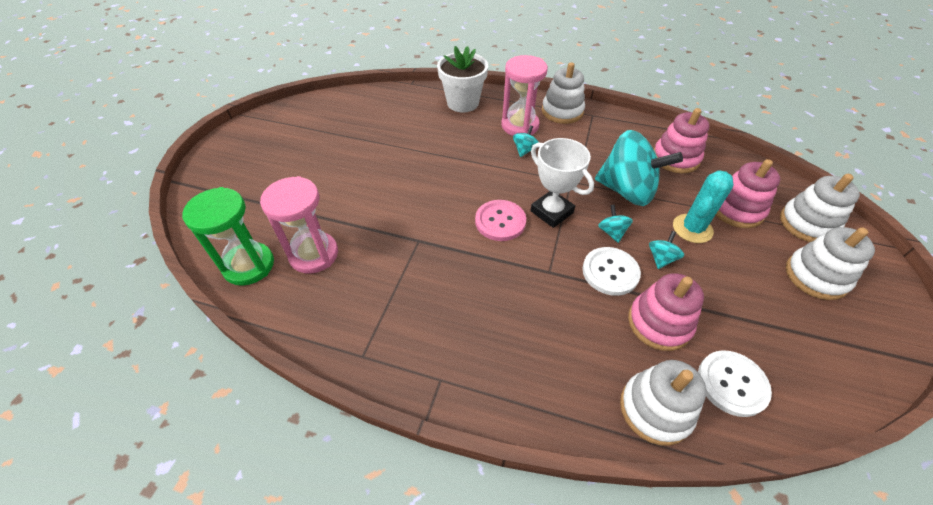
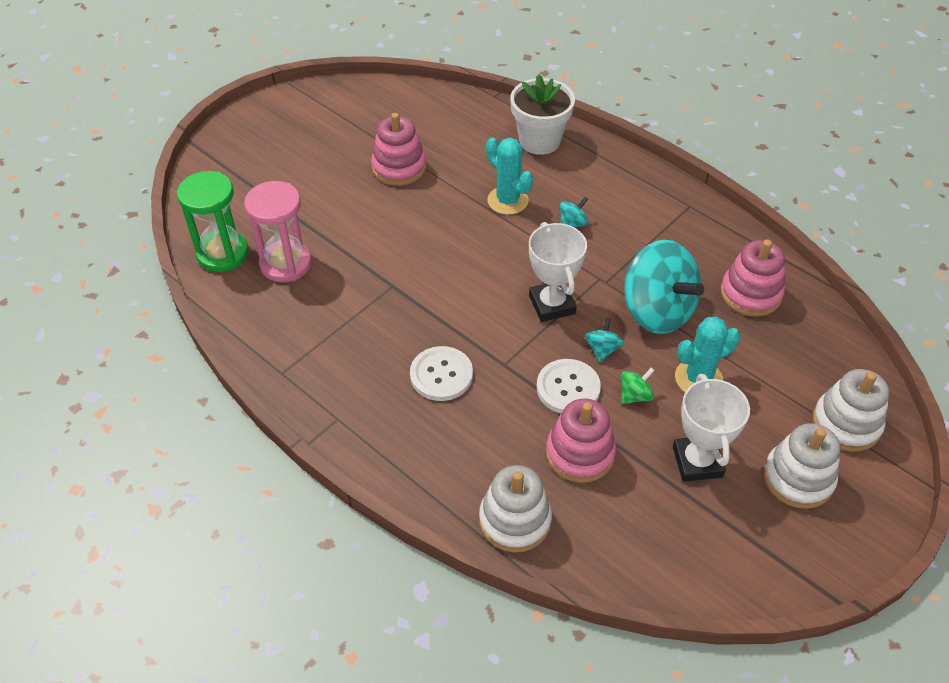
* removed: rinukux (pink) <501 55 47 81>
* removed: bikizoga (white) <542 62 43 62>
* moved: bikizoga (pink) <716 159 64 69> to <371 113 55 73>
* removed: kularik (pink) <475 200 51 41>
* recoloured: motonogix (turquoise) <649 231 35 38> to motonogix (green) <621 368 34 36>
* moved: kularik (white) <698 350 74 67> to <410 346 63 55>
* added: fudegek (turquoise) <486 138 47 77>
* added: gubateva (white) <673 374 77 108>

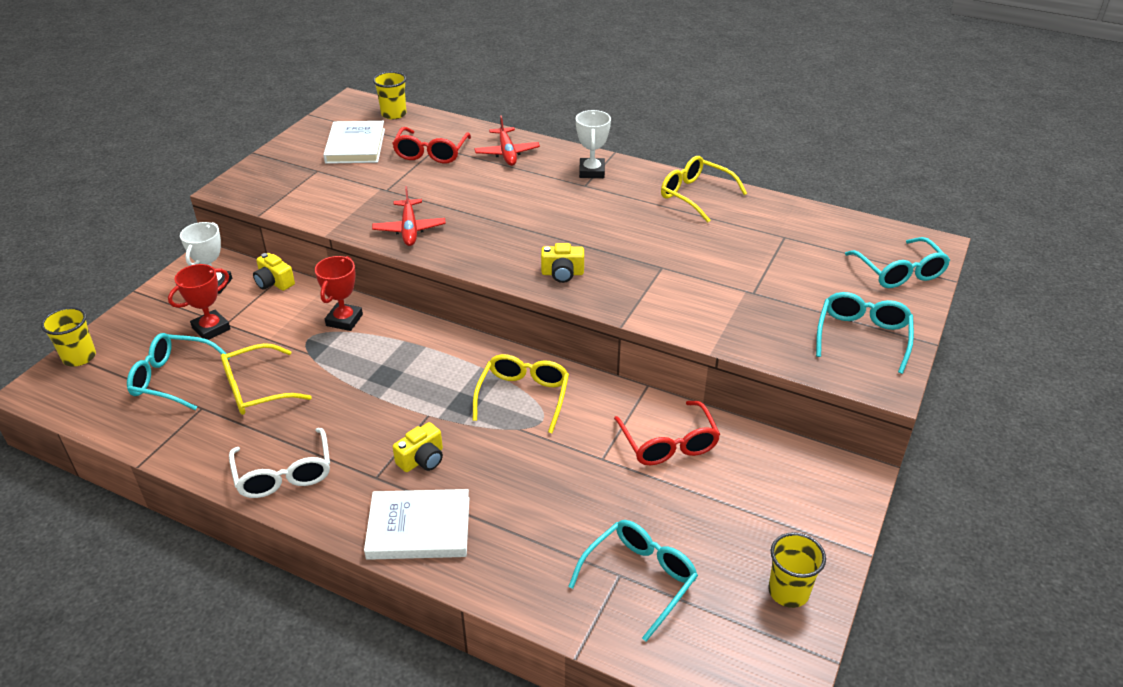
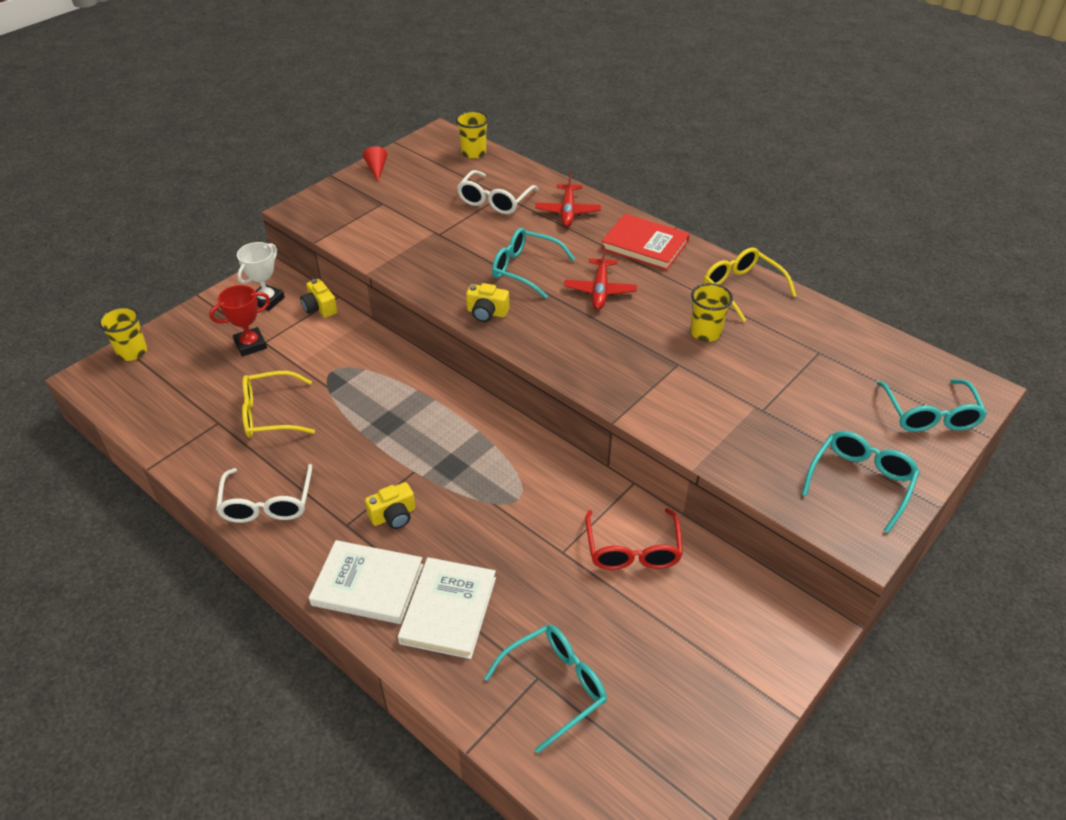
* replaced: gubateva (white) <576 110 35 68> to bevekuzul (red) <601 214 89 57>
* moved: bevekuzul (white) <323 121 62 43> to <398 557 98 102>
* recoloured: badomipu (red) <392 127 79 36> to badomipu (white) <457 170 82 44>
* moved: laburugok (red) <372 186 74 60> to <564 246 73 64>
* moved: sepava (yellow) <541 243 43 40> to <466 283 43 39>
* removed: gubateva (red) <315 256 48 75>
* moved: badomipu (turquoise) <127 333 104 77> to <492 228 83 71>
* removed: badomipu (yellow) <473 354 96 79>
* moved: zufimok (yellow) <768 532 58 76> to <690 283 43 59>
* added: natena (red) <363 146 24 35>

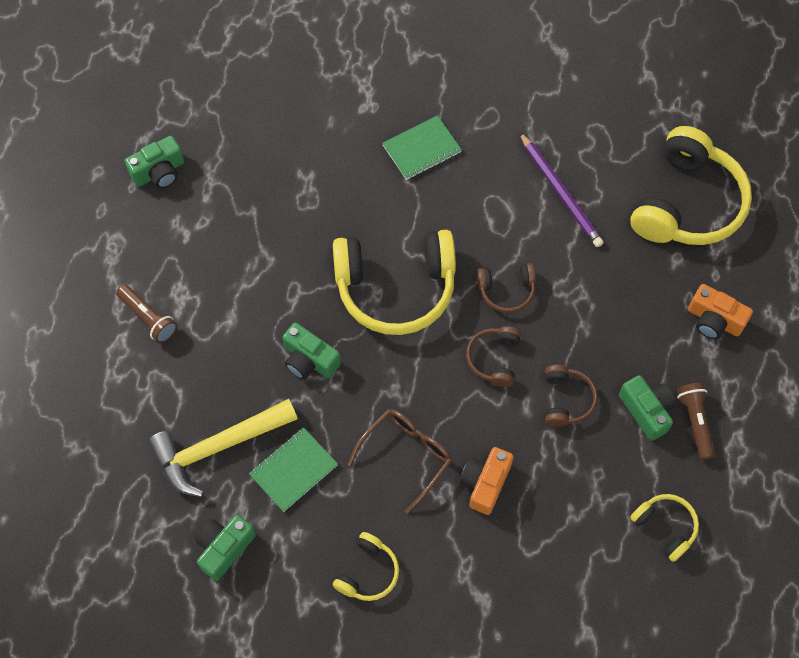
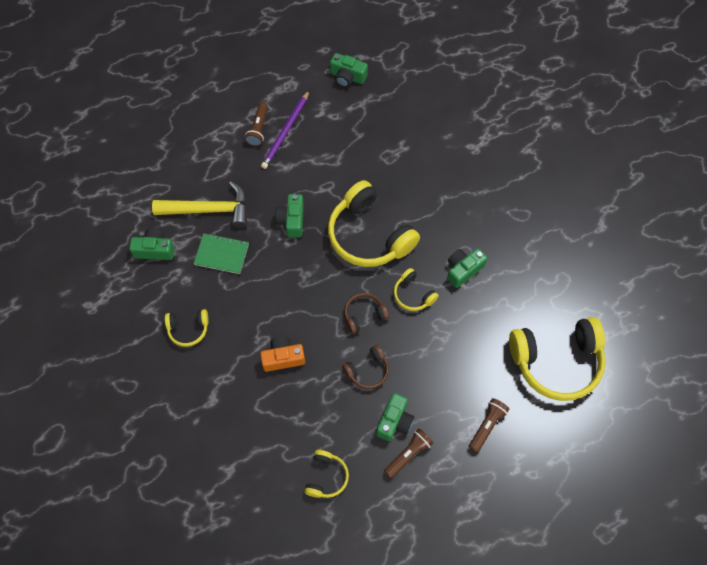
* removed: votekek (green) <382 115 80 65>
* moved: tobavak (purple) <519 132 85 115> to <261 91 48 78>
* recoloured: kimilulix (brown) <477 263 59 50> to kimilulix (yellow) <394 268 45 43>
* replaced: sepava (orange) <688 284 65 55> to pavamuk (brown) <469 398 40 55>
* turned: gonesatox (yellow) <148 399 150 98> = <152 181 95 47> 150 degrees clockwise
* removed: badomipu (brown) <347 409 105 105>
* added: sepava (green) <447 248 40 40>

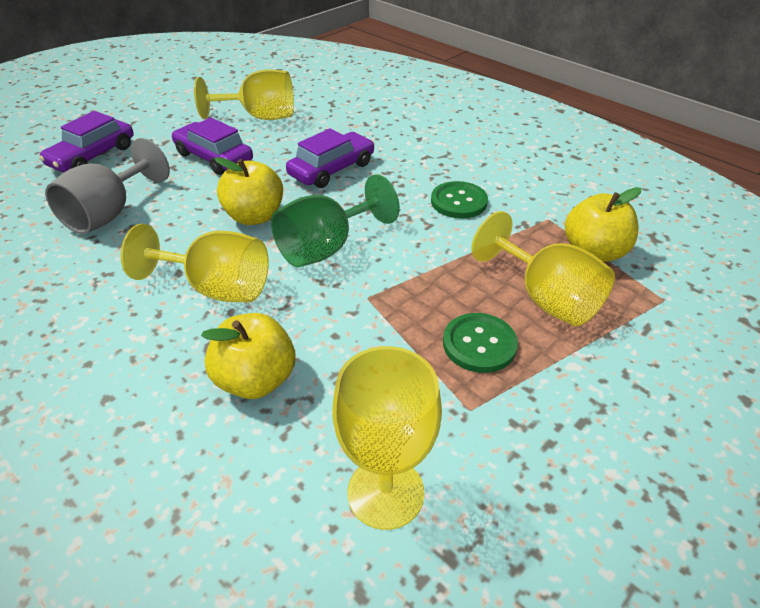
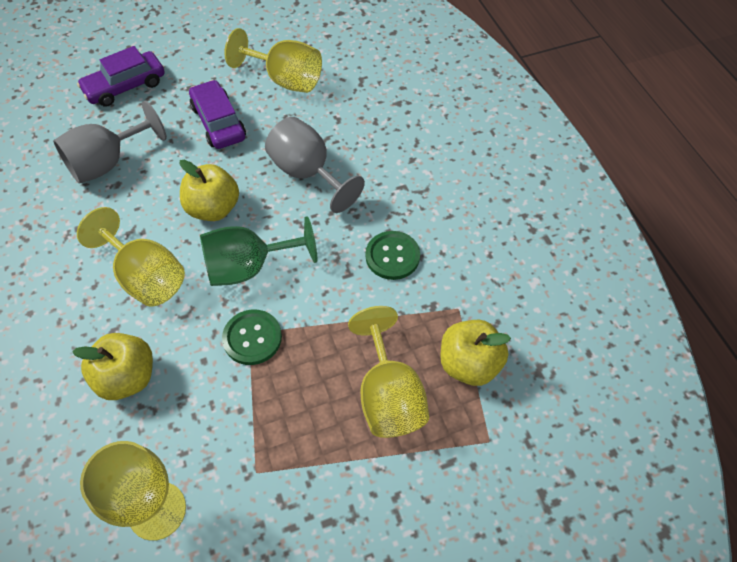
* replaced: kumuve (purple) <286 128 89 60> to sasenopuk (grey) <265 117 100 96>
* moved: kularik (green) <443 313 75 60> to <222 310 60 55>

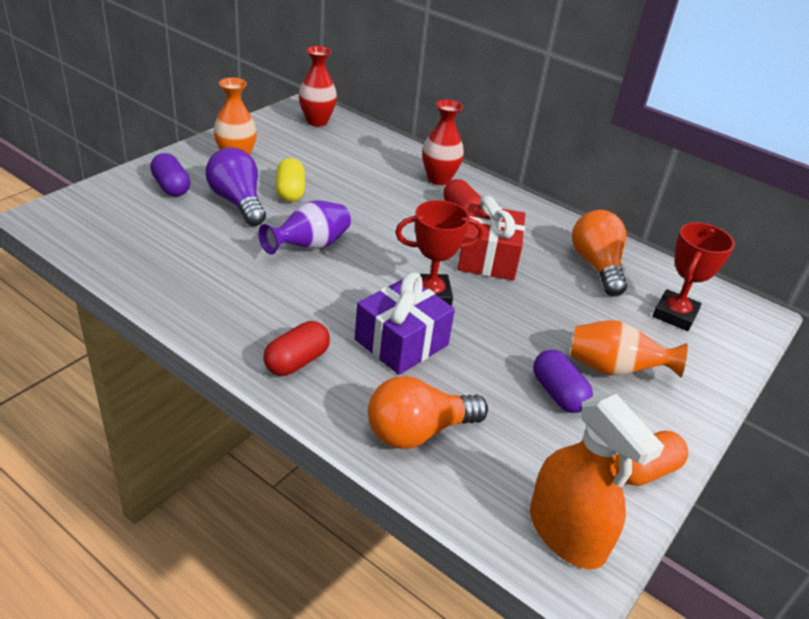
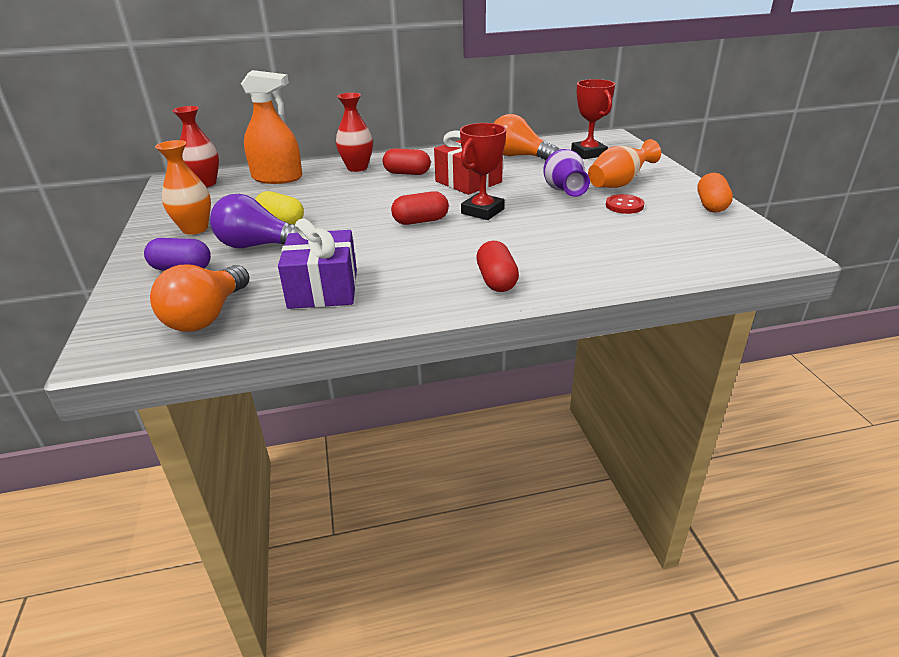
* moved: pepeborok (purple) <258 200 93 55> to <543 149 47 48>
* moved: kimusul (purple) <355 272 100 103> to <278 218 79 91>
* replaced: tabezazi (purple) <533 350 60 63> to kularik (red) <606 194 38 20>
* moved: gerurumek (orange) <368 376 120 73> to <150 265 100 67>
* moved: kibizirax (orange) <530 394 134 175> to <241 70 61 114>
* added: tabezazi (red) <391 191 58 34>

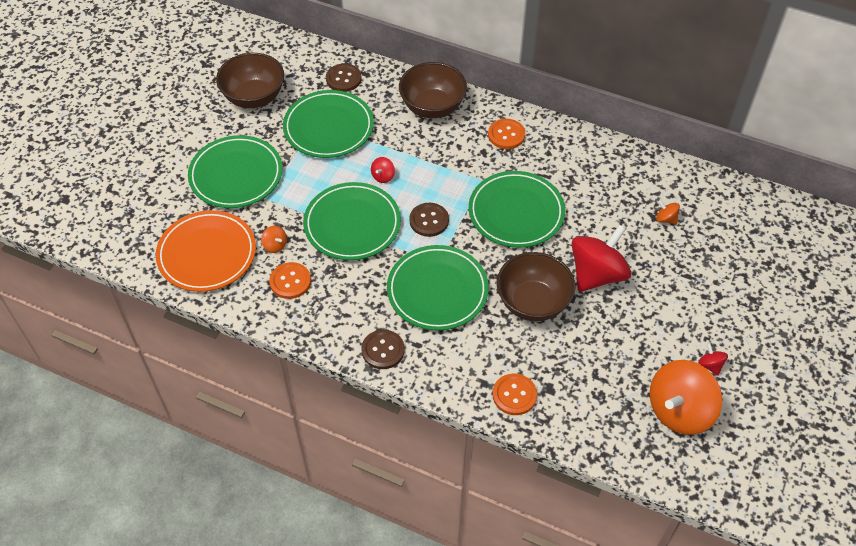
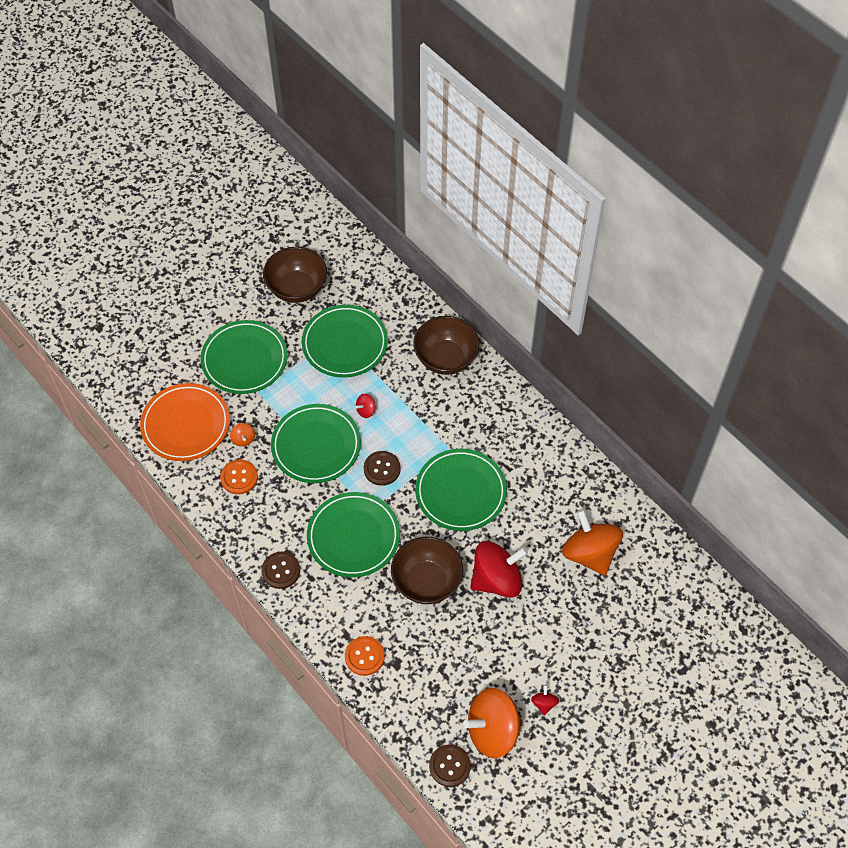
* moved: kularik (brown) <326 63 36 29> to <429 744 42 43>
* removed: kularik (orange) <488 119 37 30>
* resized: motonogix (orange) <656 200 24 24> = <562 509 61 67> x2.43

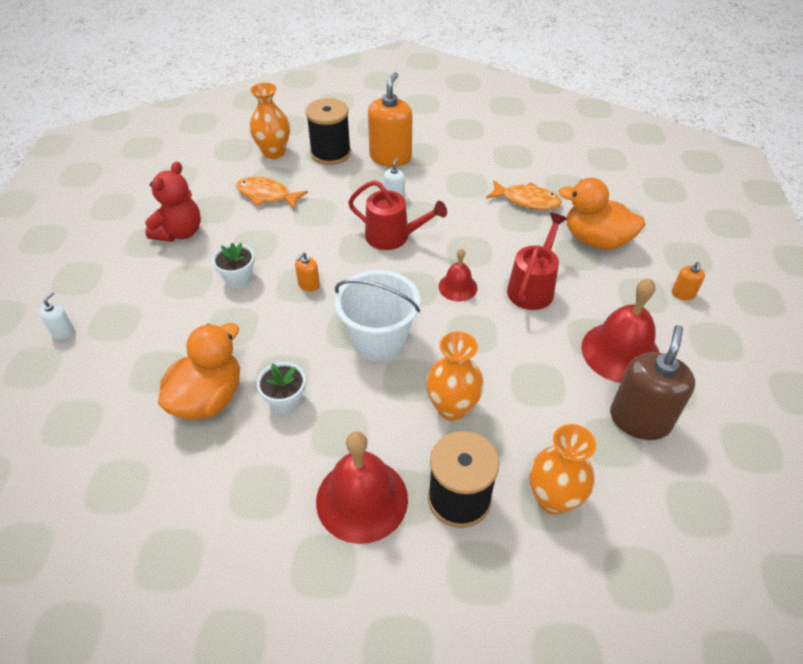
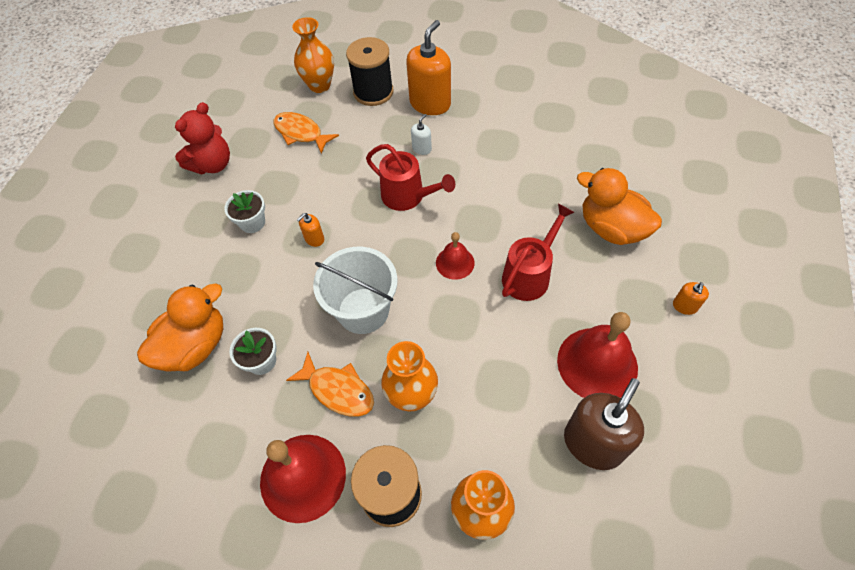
* moved: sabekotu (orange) <486 180 76 30> to <286 352 88 65>
* removed: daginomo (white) <39 292 35 47>

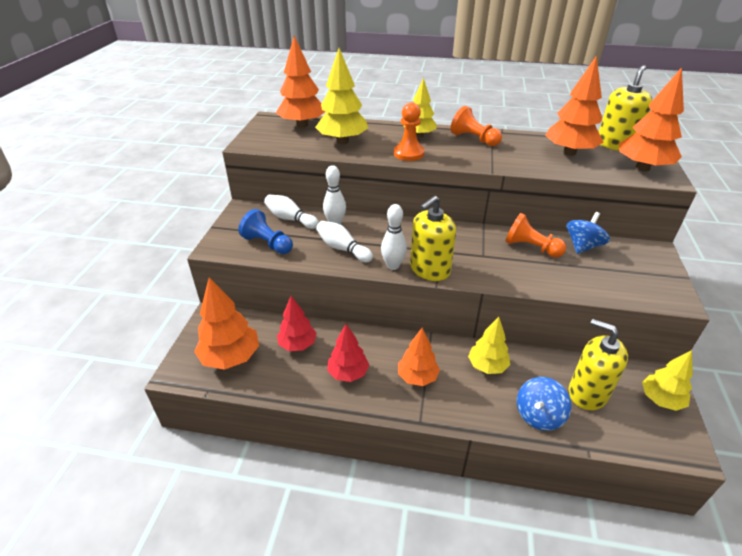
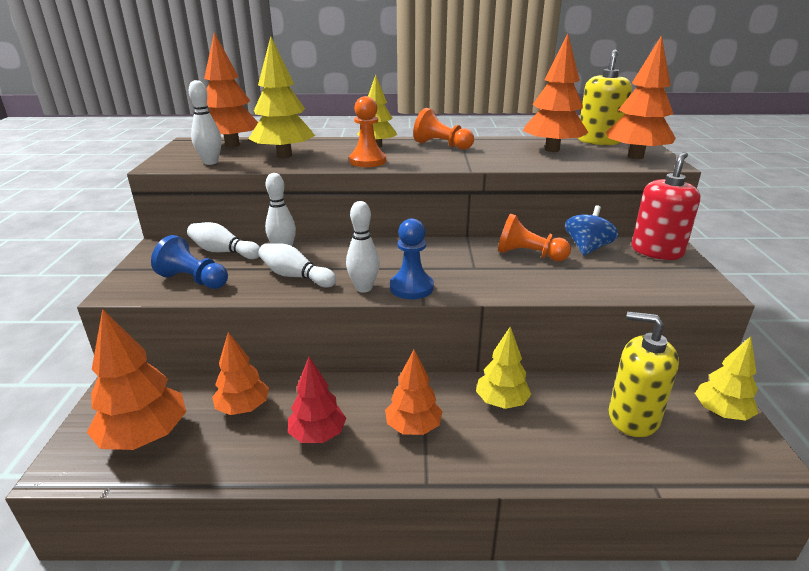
* replaced: daginomo (yellow) <410 196 46 85> to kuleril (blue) <390 218 44 81>
* recoloured: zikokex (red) <277 296 40 55> to zikokex (orange) <212 332 57 83>
* removed: motonogix (blue) <517 377 54 54>
* added: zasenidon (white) <189 80 32 85>
* added: daginomo (red) <631 152 69 108>

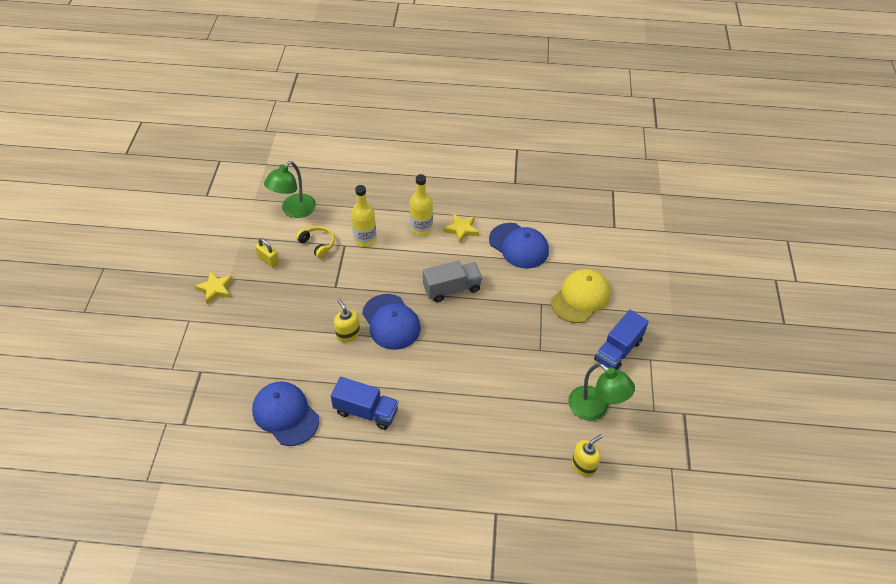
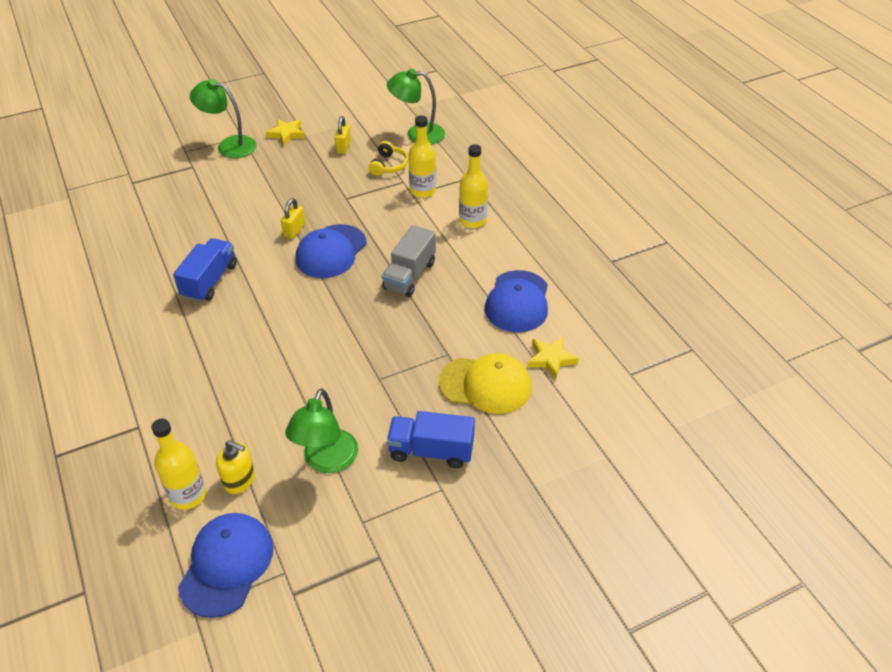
* moved: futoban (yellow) <444 214 35 30> to <527 337 52 42>
* turned: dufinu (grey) <423 261 59 41> = <382 225 54 72> 75 degrees clockwise
* replaced: daginomo (yellow) <334 299 26 44> to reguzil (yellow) <281 198 24 41>
* turned: dufinu (blue) <331 377 67 53> = <173 238 64 64> 150 degrees counterclockwise
* moved: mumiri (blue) <252 381 67 65> to <178 513 95 105>
* added: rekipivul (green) <190 79 67 79>
* added: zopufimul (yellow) <151 419 55 91>

